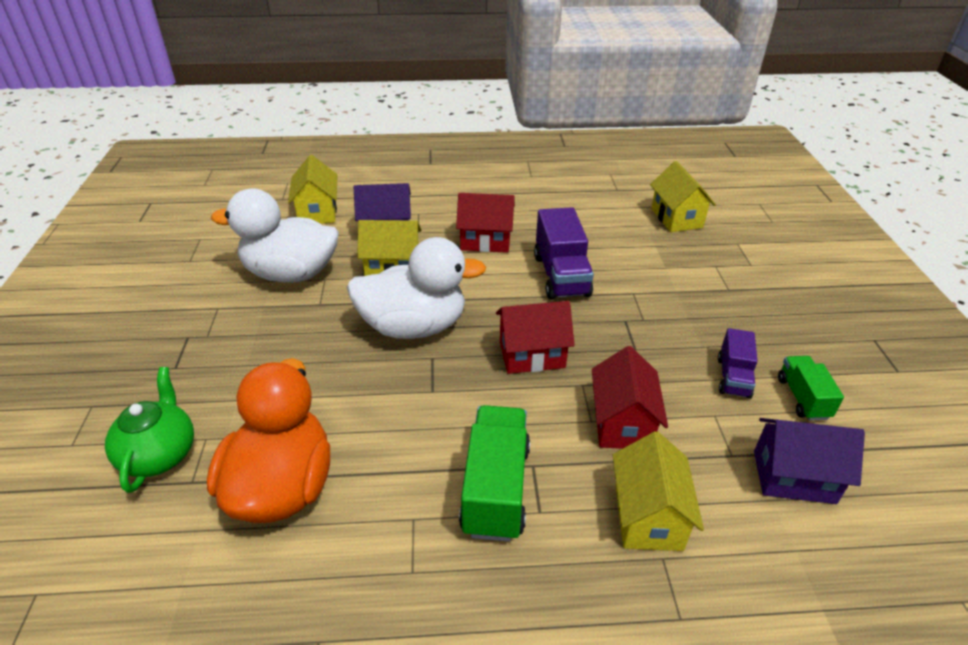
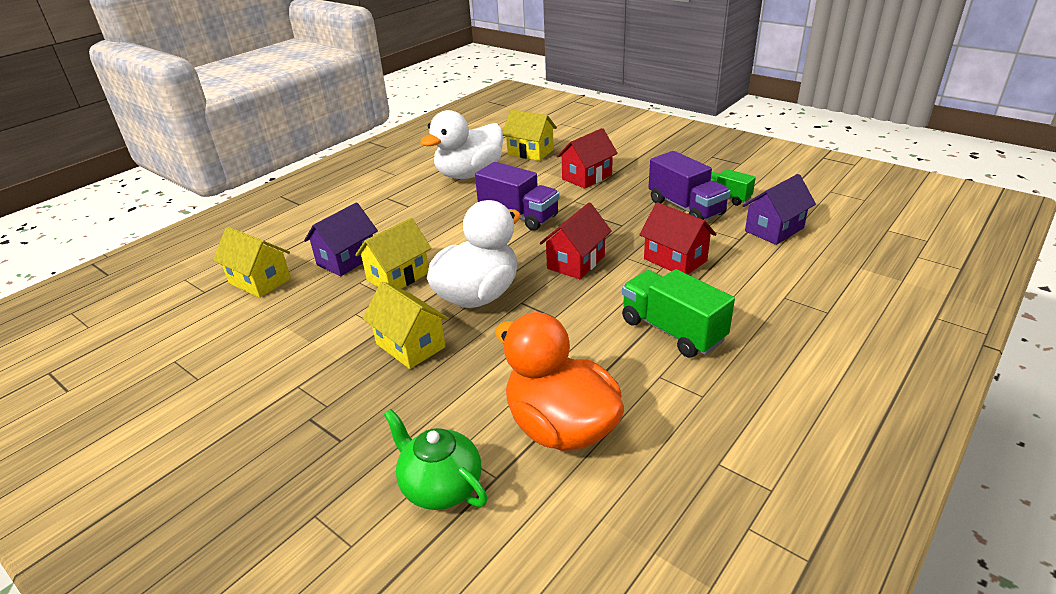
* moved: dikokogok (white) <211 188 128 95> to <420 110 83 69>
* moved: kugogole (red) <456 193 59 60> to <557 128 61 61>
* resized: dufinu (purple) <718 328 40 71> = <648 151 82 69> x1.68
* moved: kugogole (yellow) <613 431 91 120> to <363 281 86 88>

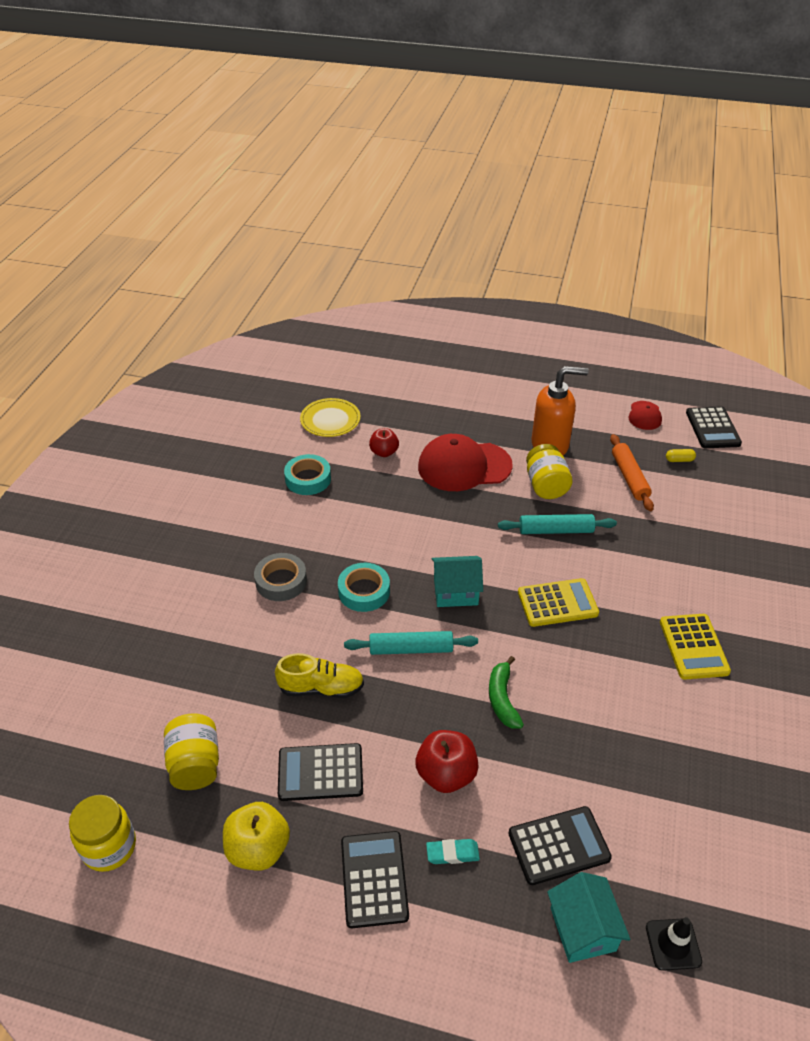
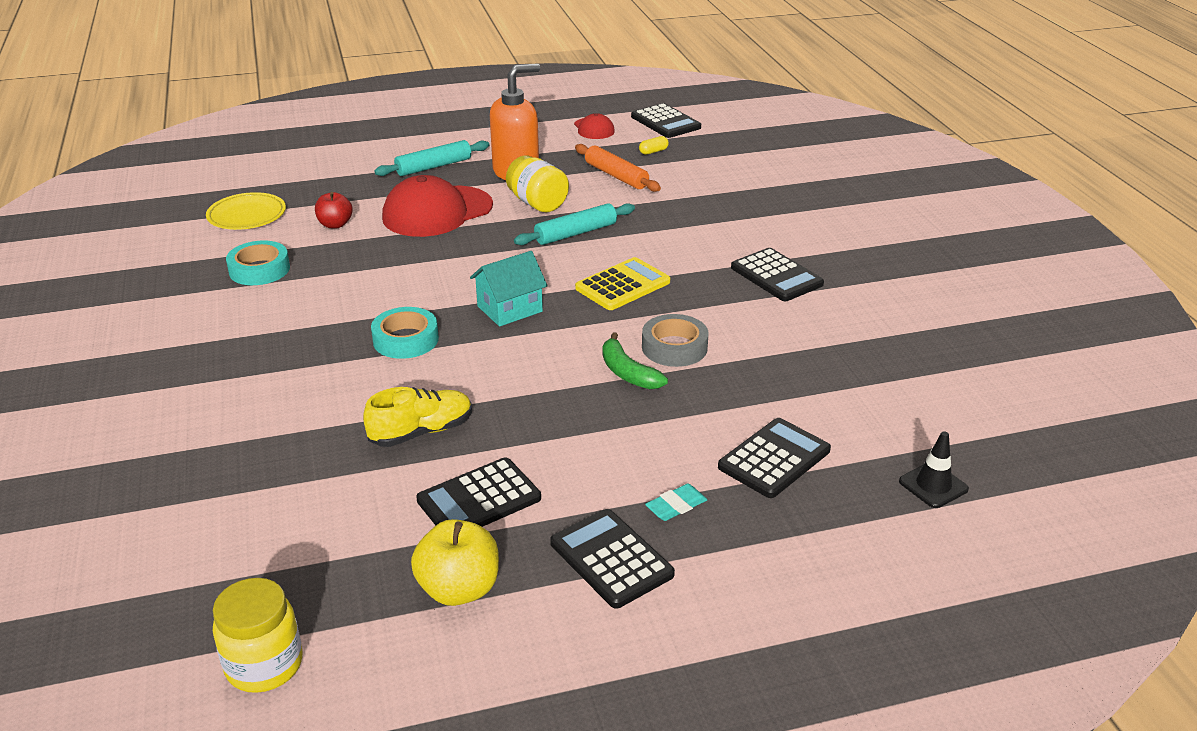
* moved: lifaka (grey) <254 553 53 48> to <642 314 67 53>
* recoloured: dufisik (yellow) <660 614 71 66> to dufisik (black) <731 248 93 53>
* moved: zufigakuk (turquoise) <344 631 134 24> to <374 140 115 36>
* removed: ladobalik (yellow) <164 713 55 77>
* removed: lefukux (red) <416 730 63 63>
* removed: kugogole (turquoise) <547 872 83 91>

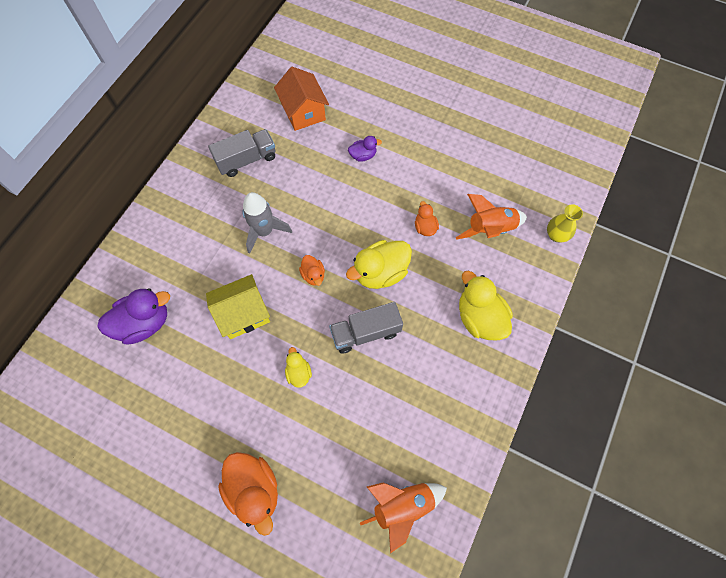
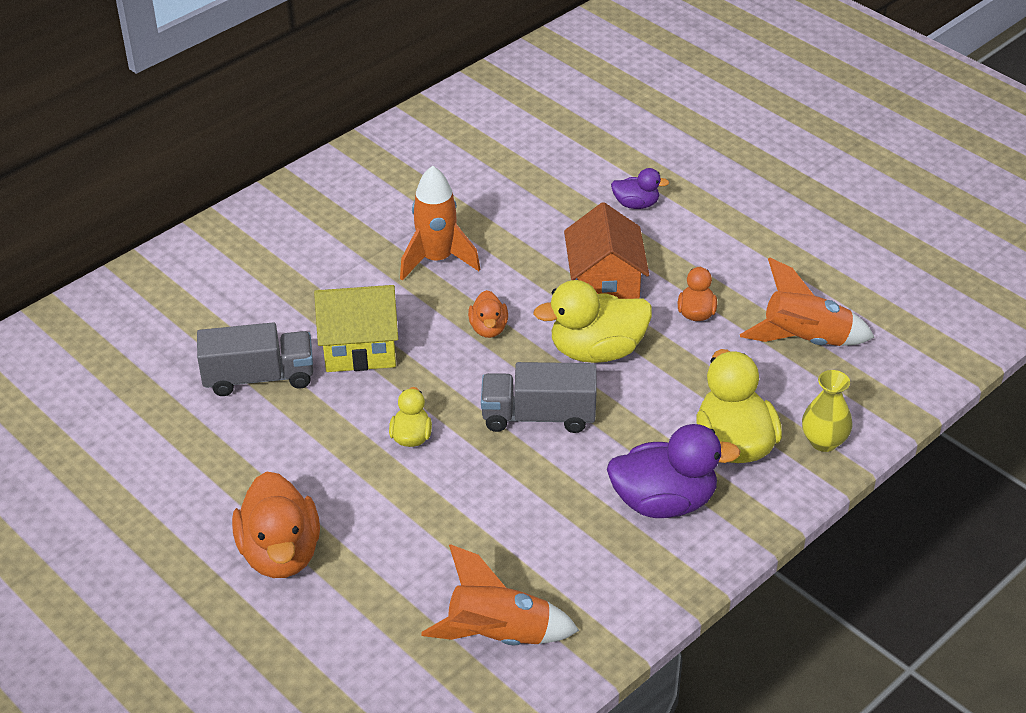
* moved: kugogole (orange) <274 67 55 64> to <564 202 85 97>
* moved: dufinu (grey) <208 129 67 48> to <197 322 116 74>
* recoloured: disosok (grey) <243 192 49 62> to disosok (orange) <400 165 80 116>
* moved: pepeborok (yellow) <547 204 36 38> to <802 370 51 82>
* moved: dikokogok (purple) <97 289 73 56> to <607 424 134 94>

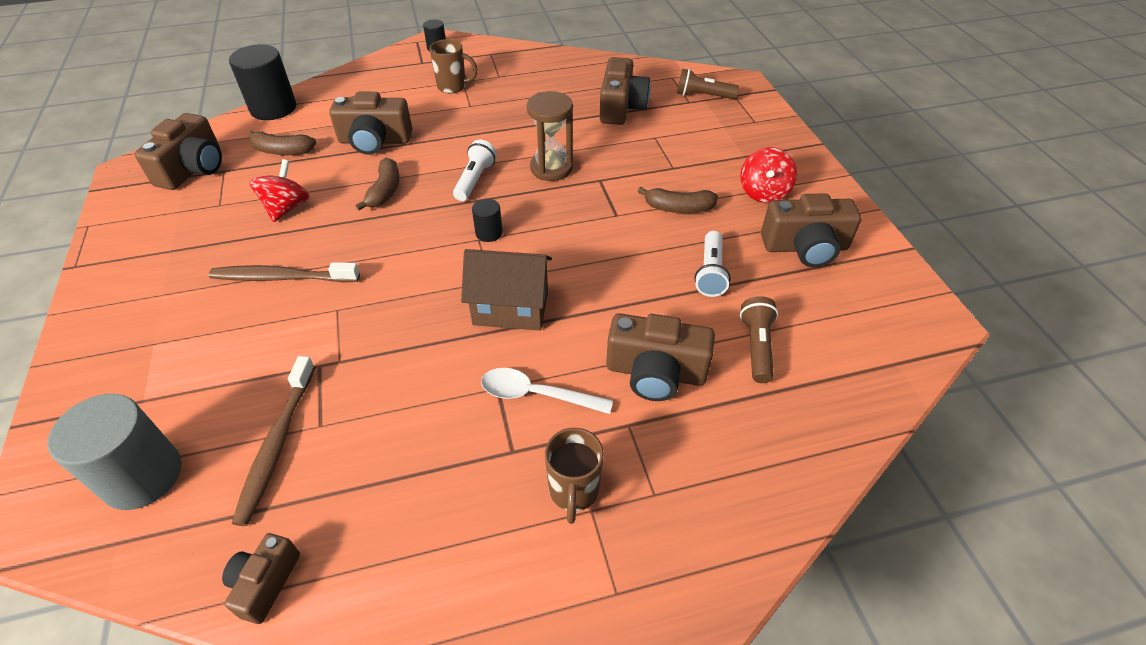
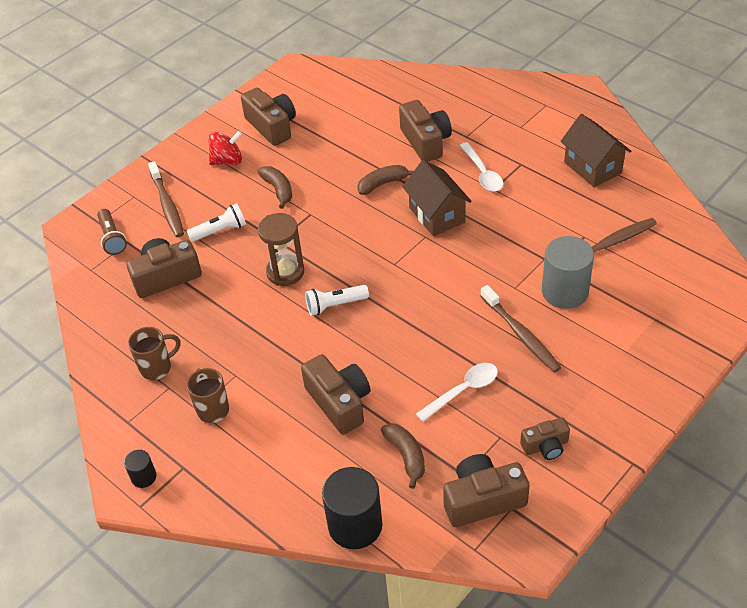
* moved: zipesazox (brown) <356 158 44 53> to <357 165 57 30>
* replaced: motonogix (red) <250 159 59 63> to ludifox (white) <416 363 82 59>
* removed: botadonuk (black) <472 199 31 43>
* moved: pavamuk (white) <694 231 37 66> to <187 203 59 39>
* removed: pavamuk (brown) <740 296 38 87>
* moved: botadonuk (grey) <48 394 134 116> to <542 236 52 73>
* moved: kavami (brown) <545 428 59 96> to <128 327 53 53>
* moved: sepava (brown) <222 533 78 91> to <520 417 50 43>
* added: kugogole (brown) <560 114 71 73>
* added: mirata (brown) <148 161 36 76>

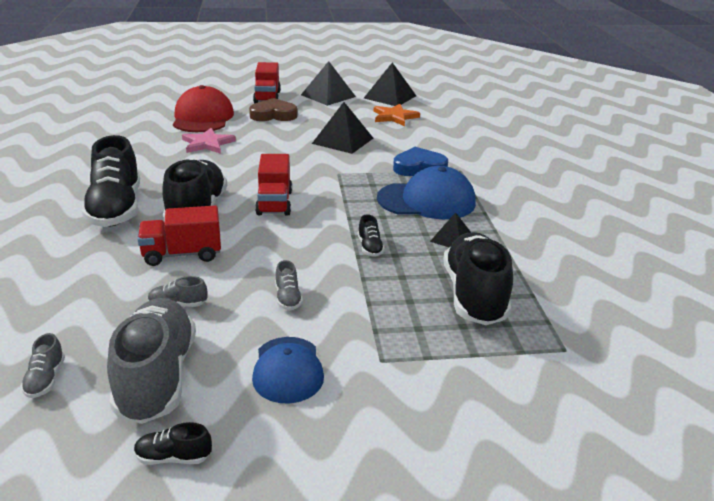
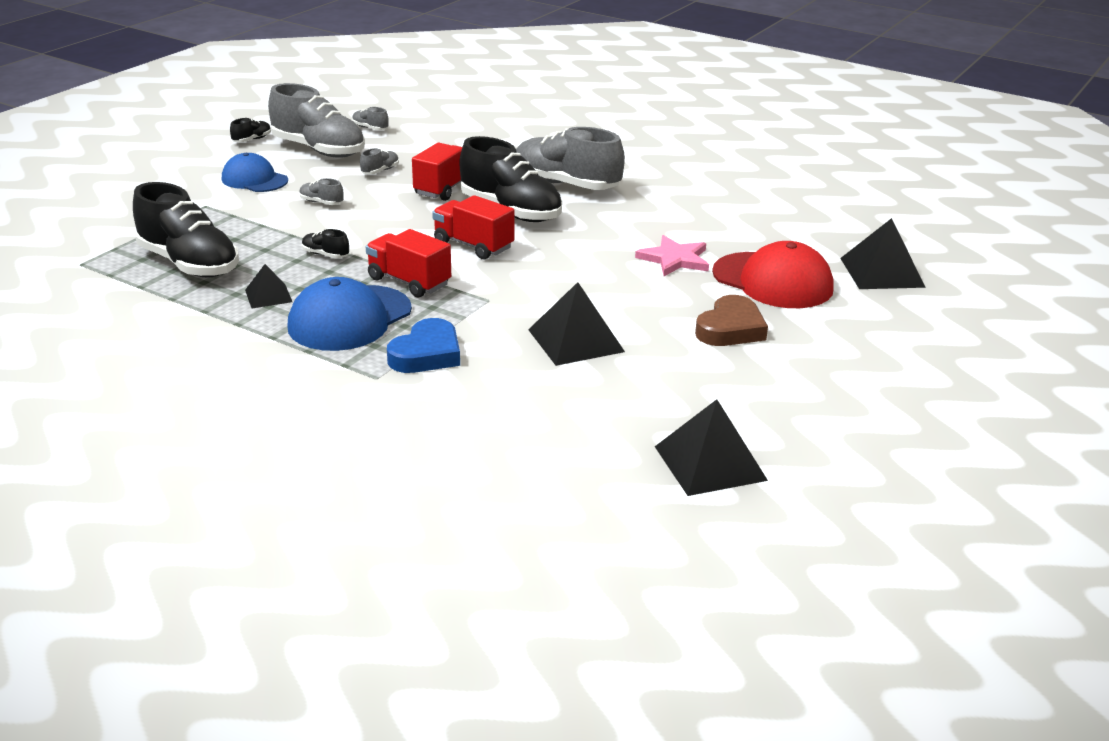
* moved: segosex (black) <301 61 55 45> to <840 218 86 71>
* moved: dufinu (red) <253 62 28 41> to <366 229 85 68>
* removed: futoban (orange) <374 104 46 22>
* recoloured: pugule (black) <82 135 58 92> to pugule (grey) <516 127 109 63>

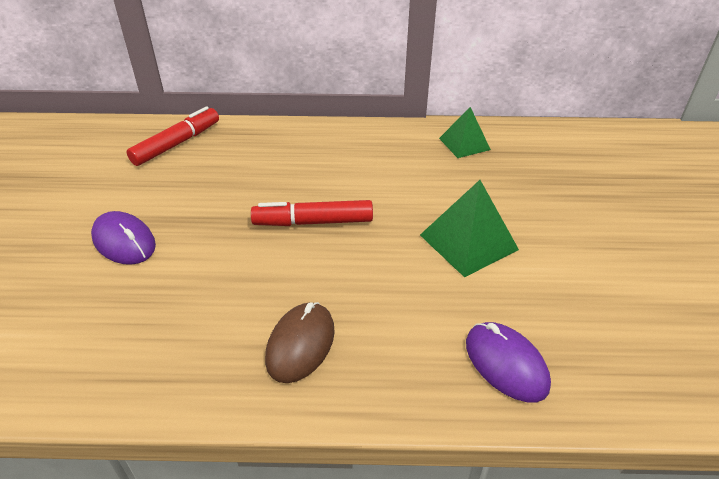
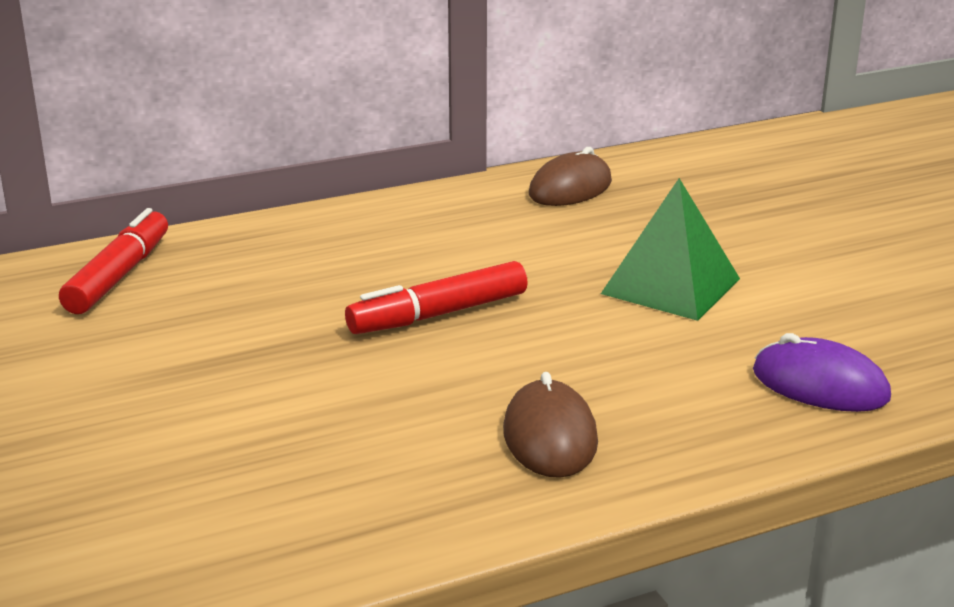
* replaced: segosex (green) <439 107 52 51> to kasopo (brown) <529 147 83 59>
* removed: kasopo (purple) <91 211 65 54>

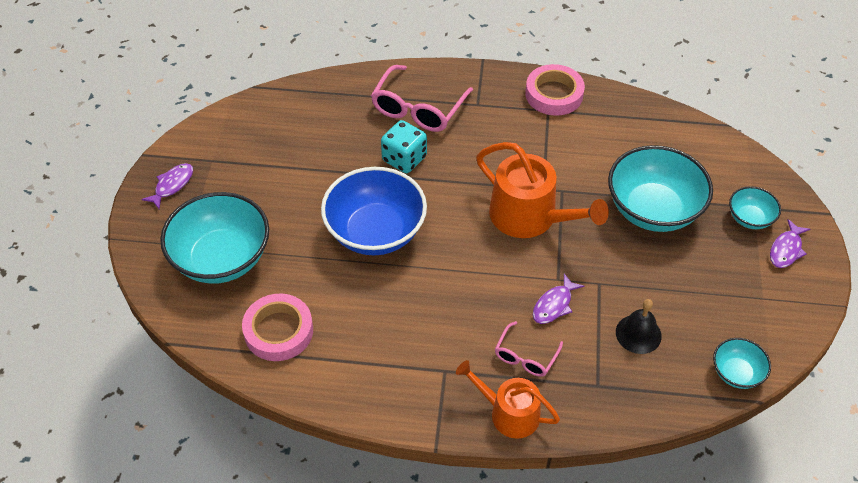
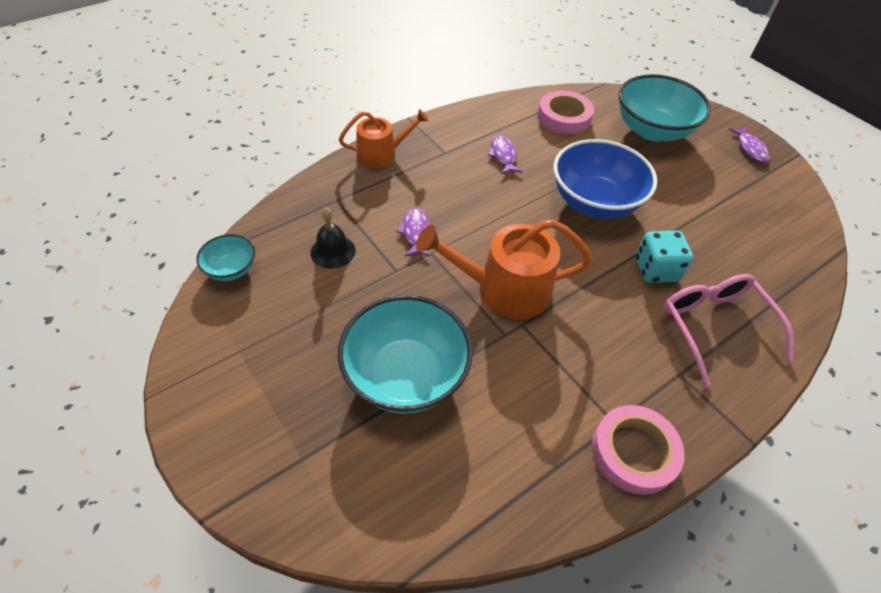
* removed: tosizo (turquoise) <729 186 52 43>
* moved: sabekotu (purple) <770 219 40 49> to <488 135 34 39>
* removed: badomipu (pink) <495 321 68 56>

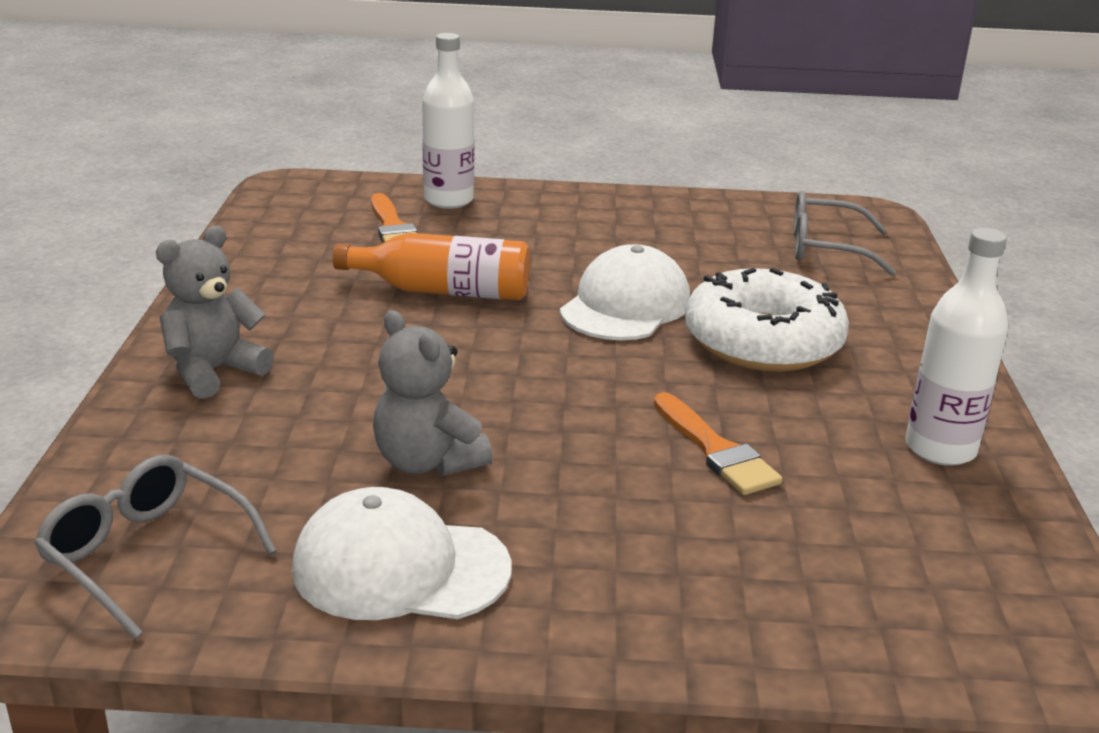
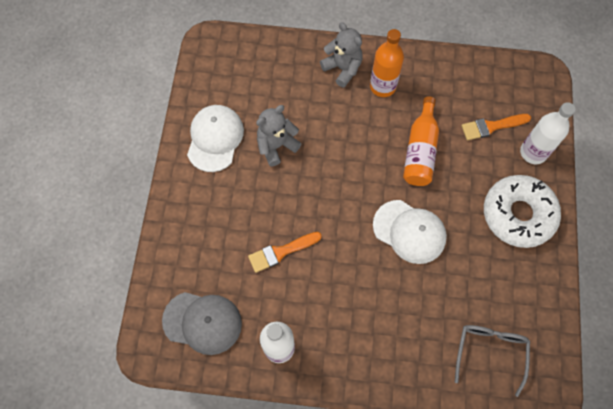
* moved: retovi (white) <685 268 164 104> to <484 175 77 73>
* removed: badomipu (grey) <34 455 242 184>
* added: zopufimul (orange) <370 29 34 68>
* added: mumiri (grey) <162 292 80 63>

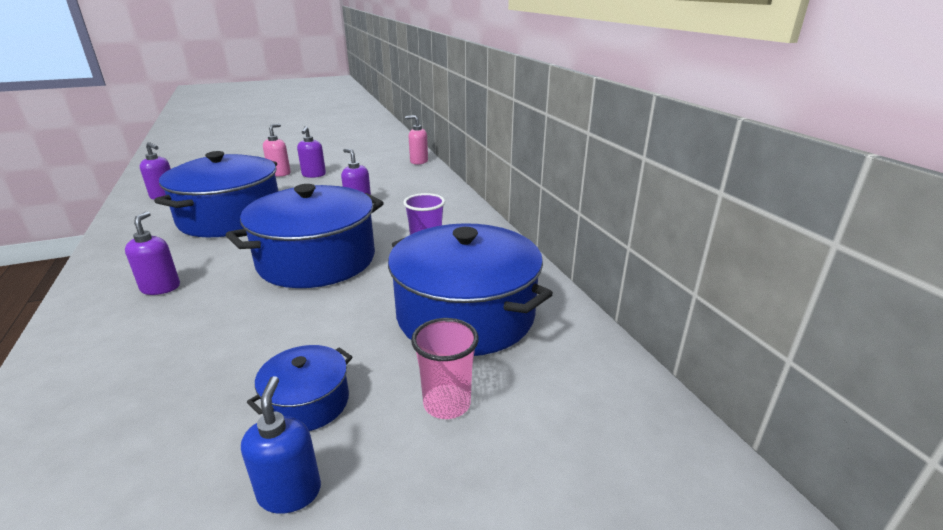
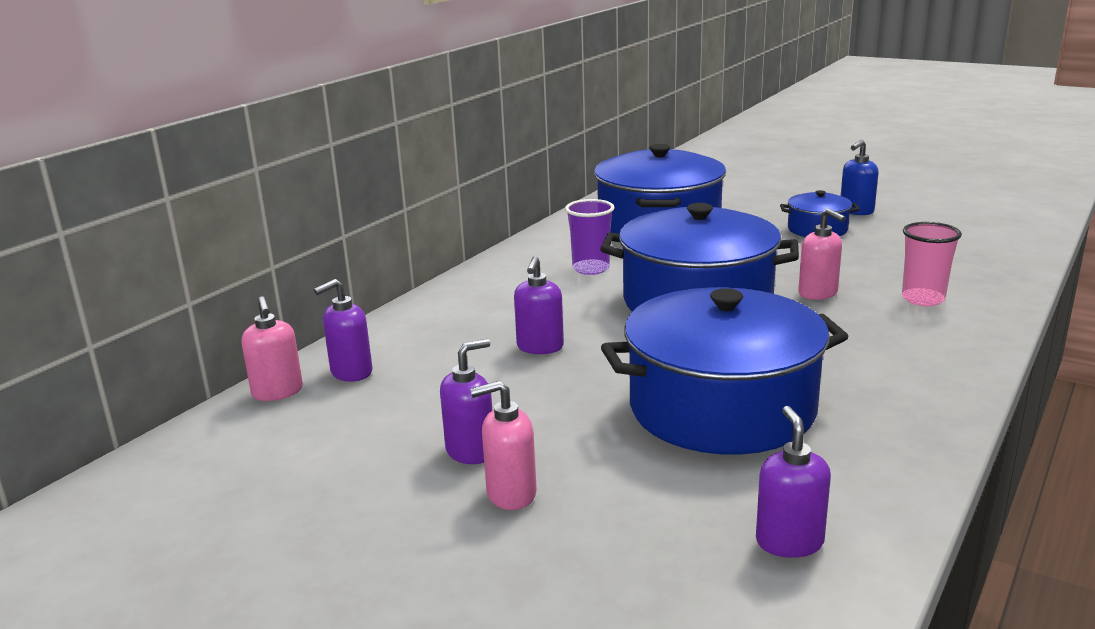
* moved: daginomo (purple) <125 211 55 84> to <314 279 59 103>
* moved: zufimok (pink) <411 318 68 101> to <902 222 60 84>
* added: daginomo (pink) <798 208 48 92>

